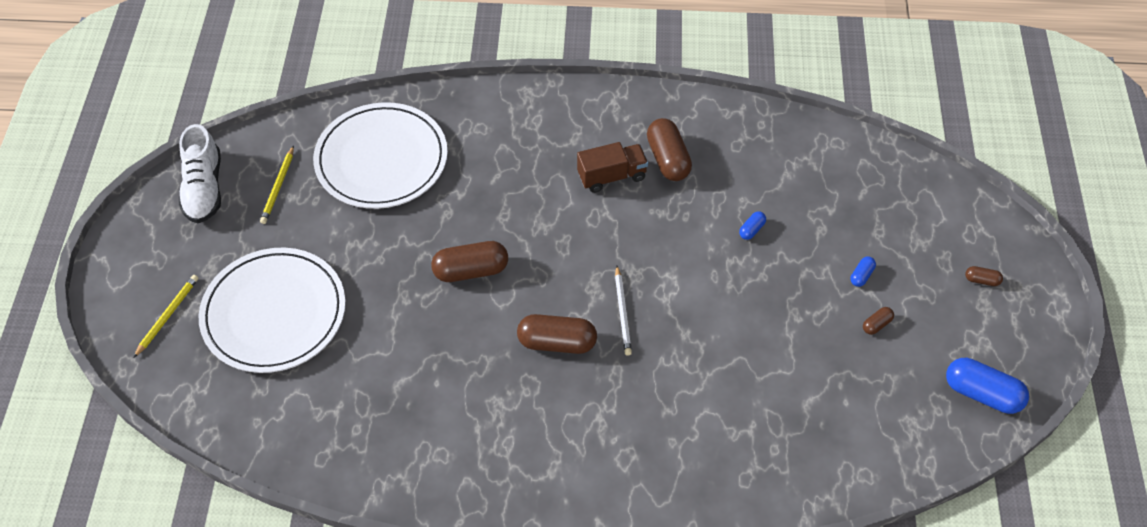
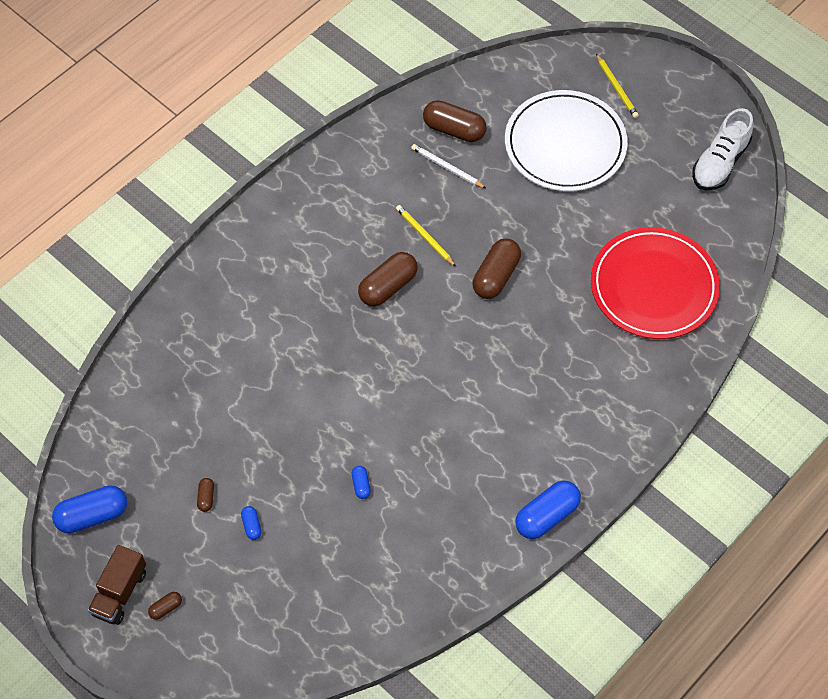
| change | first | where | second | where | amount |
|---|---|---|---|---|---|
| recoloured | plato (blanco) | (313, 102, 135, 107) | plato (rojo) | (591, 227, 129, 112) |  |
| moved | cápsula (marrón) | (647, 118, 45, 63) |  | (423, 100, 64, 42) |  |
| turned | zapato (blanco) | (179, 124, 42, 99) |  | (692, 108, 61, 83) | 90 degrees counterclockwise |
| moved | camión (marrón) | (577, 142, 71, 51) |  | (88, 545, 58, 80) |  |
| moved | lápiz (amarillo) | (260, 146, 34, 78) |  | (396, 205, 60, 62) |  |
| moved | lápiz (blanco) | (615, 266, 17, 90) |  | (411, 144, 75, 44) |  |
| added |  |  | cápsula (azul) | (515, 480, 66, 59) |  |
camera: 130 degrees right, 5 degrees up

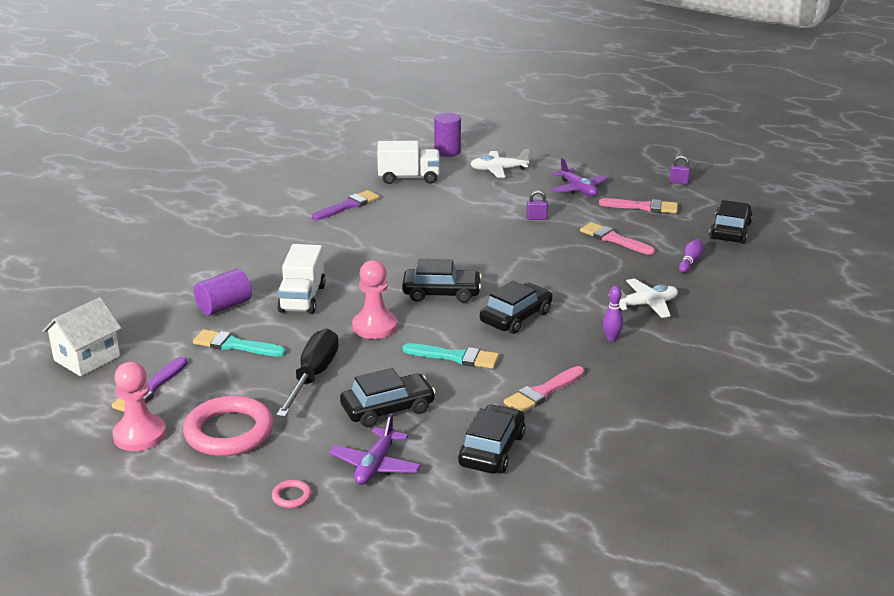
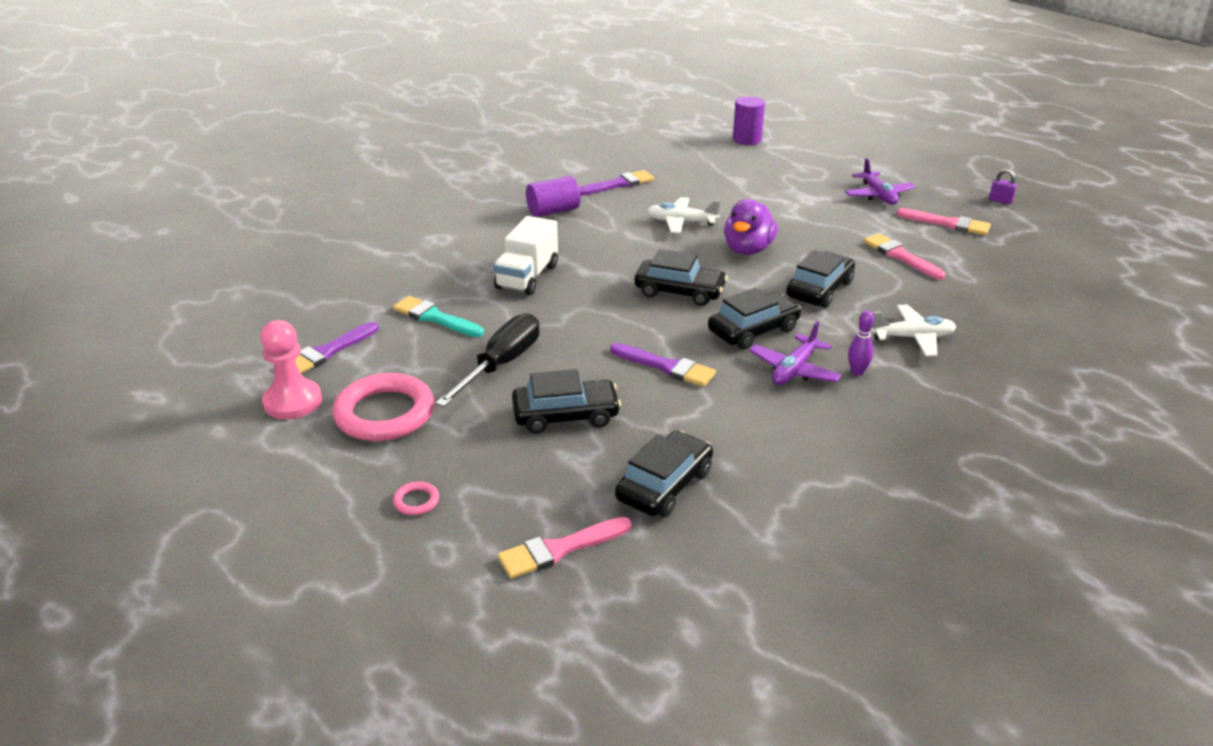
| change | first | where | second | where | amount |
|---|---|---|---|---|---|
| removed | camión (blanco) | (377, 141, 63, 43) |  |  |  |
| moved | avión (blanco) | (470, 149, 59, 29) |  | (647, 197, 73, 36) |  |
| removed | candado (morado) | (527, 190, 21, 30) |  |  |  |
| moved | coche (negro) | (709, 200, 44, 44) |  | (786, 250, 69, 58) |  |
| removed | bolo (morado) | (679, 238, 24, 35) |  |  |  |
| removed | peón (rosa) | (352, 260, 45, 79) |  |  |  |
| moved | cilindro (morado) | (194, 269, 58, 47) |  | (526, 176, 54, 41) |  |
| removed | casa (blanco) | (42, 297, 79, 79) |  |  |  |
| recoloured | pincel (turquesa) | (402, 343, 97, 26) | pincel (morado) | (610, 343, 106, 44) |  |
| moved | pincel (rosa) | (504, 366, 81, 46) |  | (498, 517, 134, 62) |  |
| moved | avión (morado) | (329, 413, 92, 72) |  | (749, 321, 93, 64) |  |
| added |  |  | pato (morado) | (724, 199, 54, 56) |  |
camera: 15 degrees right, 5 degrees up

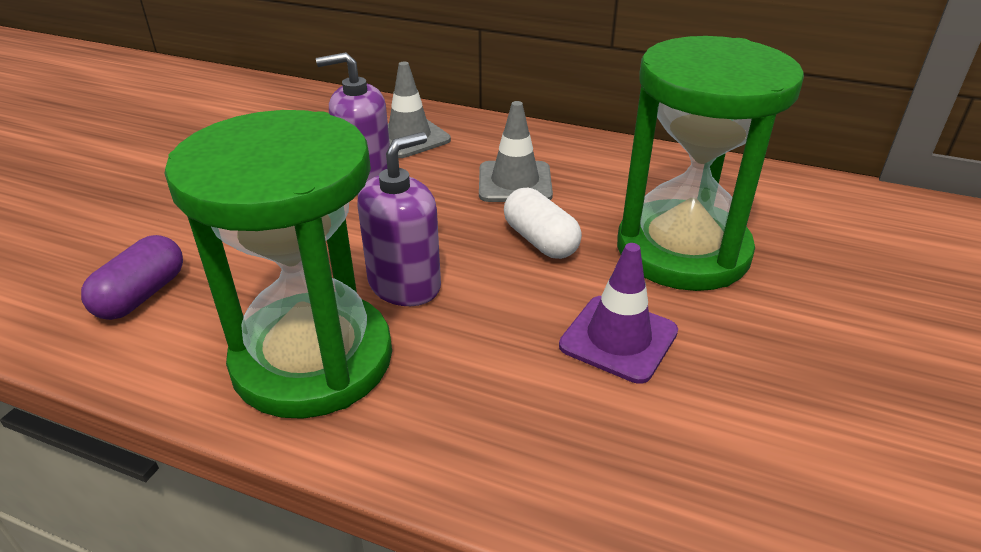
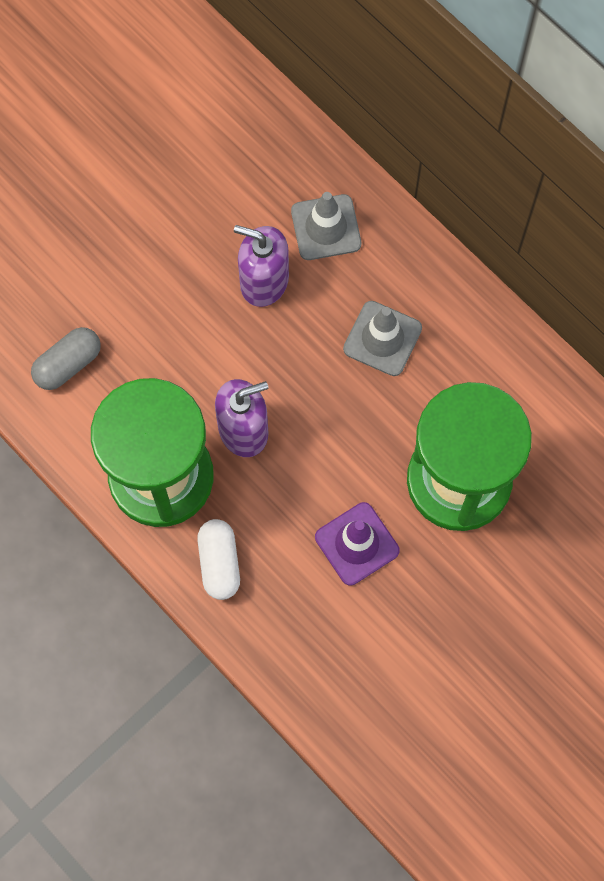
| change | first | where | second | where | amount |
|---|---|---|---|---|---|
| moved | cápsula (blanco) | (504, 188, 78, 71) |  | (197, 519, 43, 81) |  |
| recoloured | cápsula (morado) | (81, 235, 102, 85) | cápsula (gris) | (31, 327, 70, 63) |  |
camera: 25 degrees right, 35 degrees up

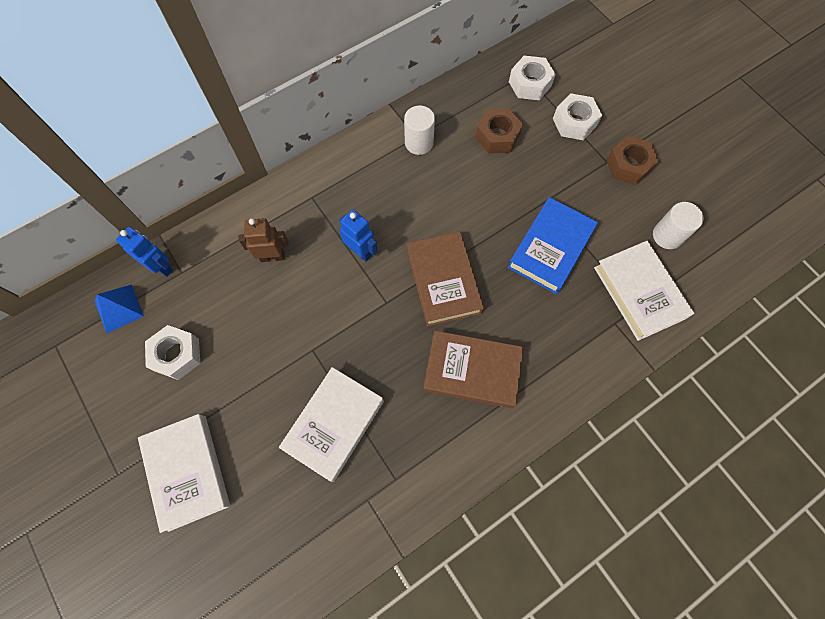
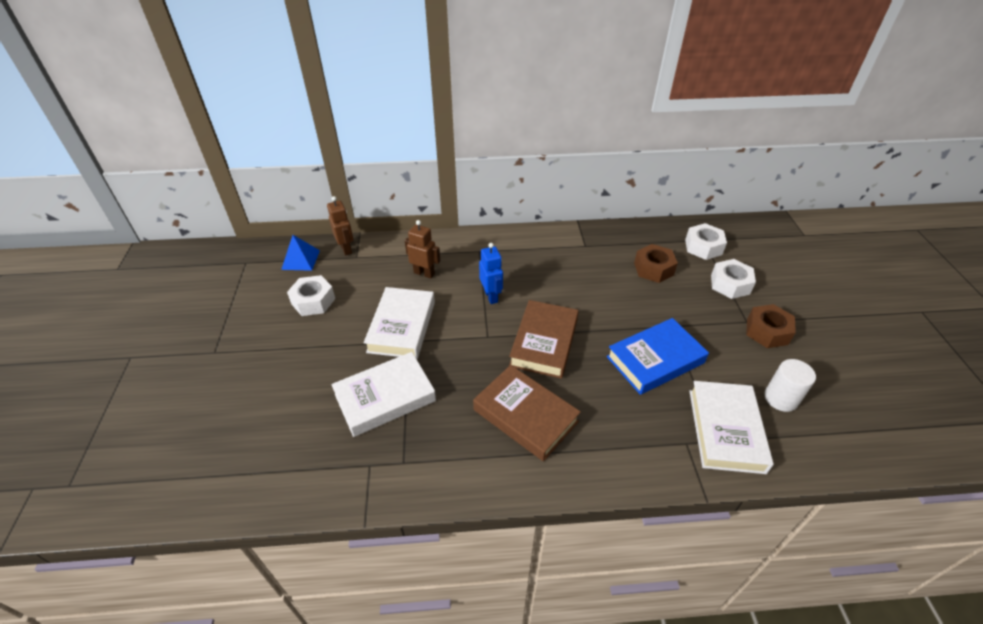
| change | first | where | second | where | amount |
|---|---|---|---|---|---|
| removed | cilindro (blanco) | (404, 106, 31, 49) |  |  |  |
| recoloured | robot (azul) | (116, 227, 57, 50) | robot (marrón) | (327, 196, 26, 60) |  |
| moved | libro (blanco) | (138, 414, 92, 119) |  | (364, 287, 71, 72) |  |
camera: 30 degrees right, 25 degrees down

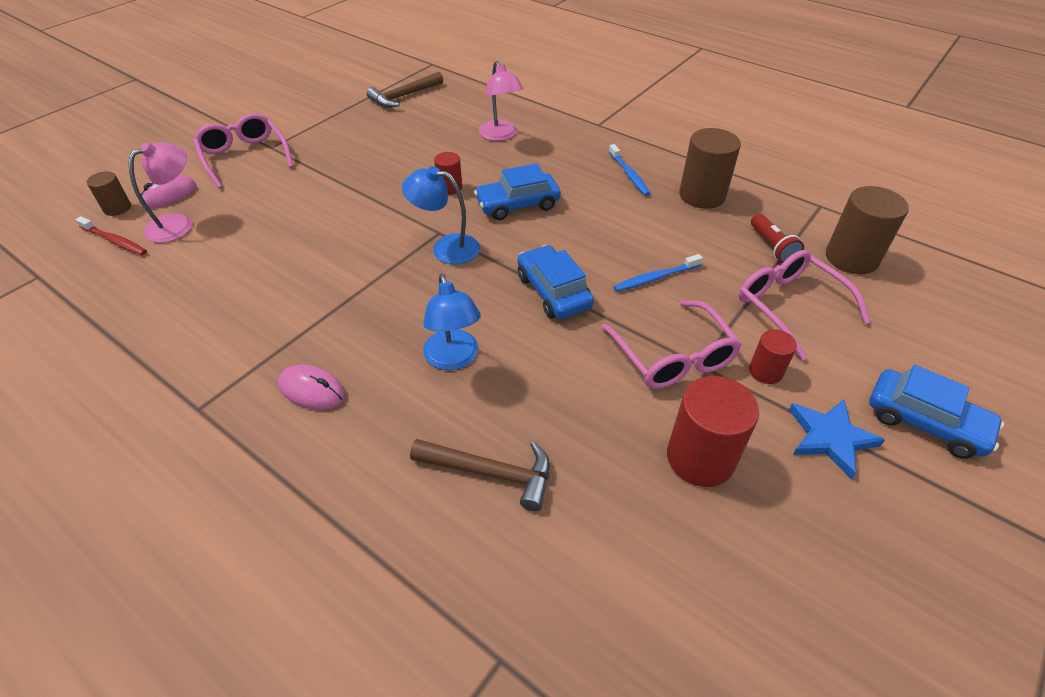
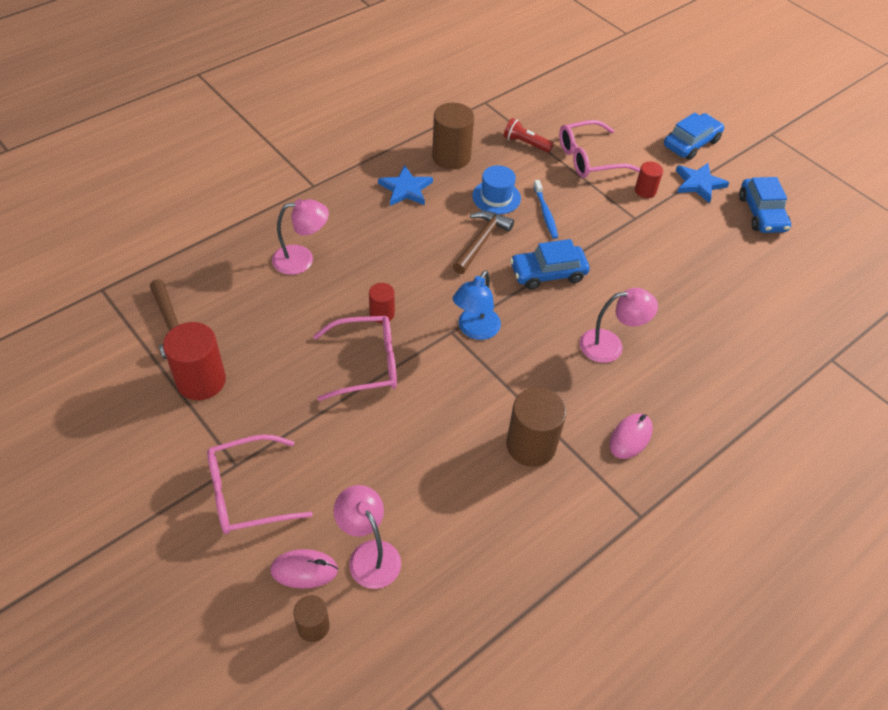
| change | first | where | second | where | amount |
|---|---|---|---|---|---|
| replaced | cepillo de dientes (azul) | (609, 144, 42, 52) | estrella (azul) | (378, 165, 55, 41) |  |
| moved | coche (azul) | (474, 163, 87, 57) |  | (739, 177, 52, 56) |  |
| turned | ratón (rosa) | (141, 175, 55, 33) |  | (270, 549, 68, 40) | 60 degrees counterclockwise |
| moved | cilindro (marrón) | (826, 186, 83, 88) |  | (506, 387, 60, 80) |  |
| turned | lámpara de mano (rojo) | (751, 214, 53, 49) |  | (503, 118, 51, 35) | 150 degrees counterclockwise |
| removed | cepillo de dientes (rojo) | (76, 216, 71, 39) |  |  |  |
| recoloured | lámpara (azul) | (423, 273, 58, 97) | lámpara (rosa) | (580, 288, 78, 75) |  |
| moved | gafas (rosa) | (601, 300, 141, 89) |  | (313, 316, 84, 85) |  |
| moved | cilindro (rojo) | (667, 376, 92, 111) |  | (163, 322, 63, 78) |  |
| moved | martillo (marrón) | (410, 439, 140, 72) |  | (453, 211, 61, 63) |  |
| added |  |  | sombrero (azul) | (472, 165, 49, 49) |  |
camera: 80 degrees left, 5 degrees up

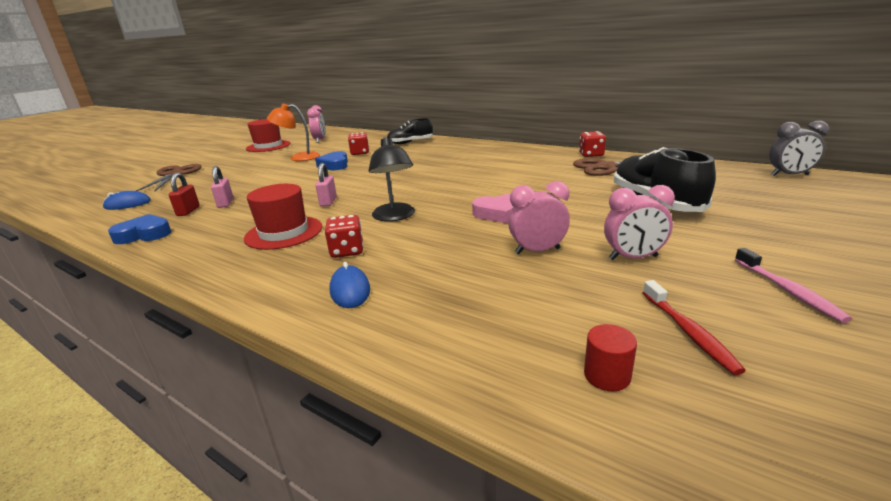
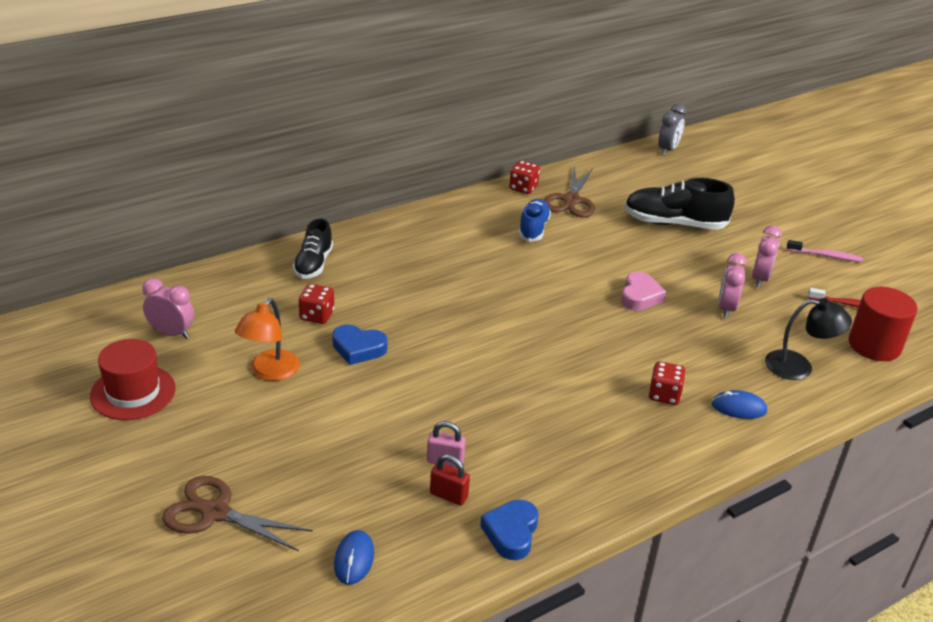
| change | first | where | second | where | amount |
|---|---|---|---|---|---|
| moved | lámpara (negro) | (369, 137, 46, 84) |  | (765, 298, 87, 82) |  |
| removed | candado (rosa) | (315, 163, 22, 44) |  |  |  |
| removed | sombrero (rojo) | (244, 184, 78, 66) |  |  |  |
| resized | cilindro (rojo) | (584, 324, 53, 67) |  | (849, 287, 68, 74) | x2.16 |
| added |  |  | zapato (azul) | (519, 199, 32, 43) |  |
camera: 70 degrees left, 10 degrees up

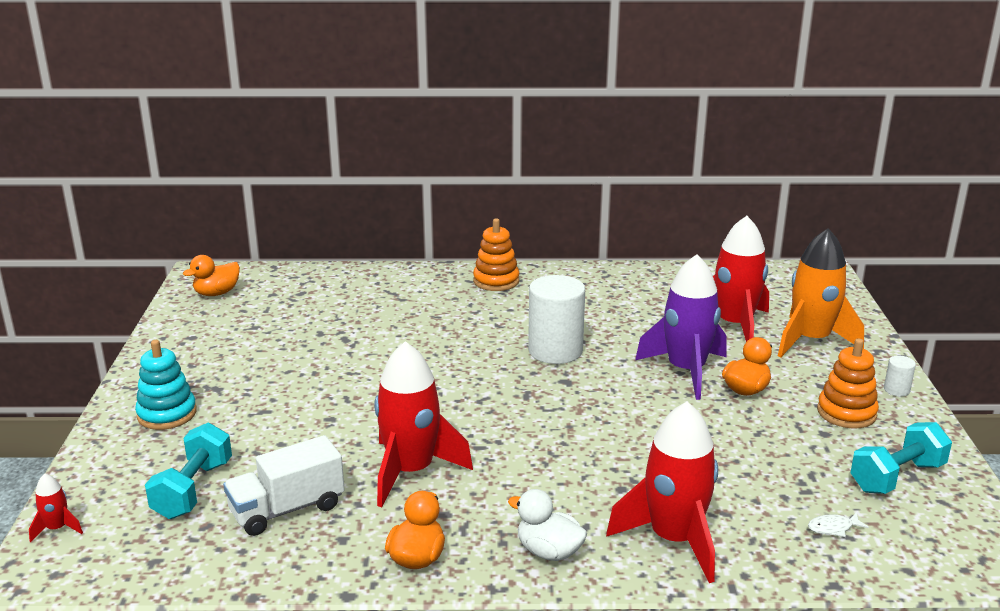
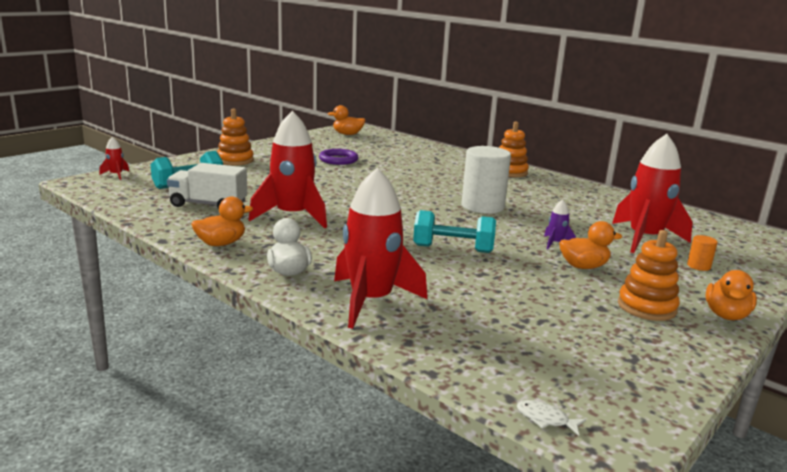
| change | first | where | second | where | amount |
|---|---|---|---|---|---|
| replaced | cohete (naranja) | (778, 228, 86, 129) | cilindro (naranja) | (687, 235, 31, 36) |  |
| resized | cohete (morado) | (635, 254, 91, 146) |  | (544, 199, 32, 50) | x0.42 |
| recoloured | juguete apilable (turquesa) | (135, 340, 62, 90) | juguete apilable (naranja) | (217, 109, 37, 57) |  |
| replaced | cilindro (blanco) | (884, 355, 32, 41) | pato (naranja) | (705, 270, 52, 50) |  |
| moved | mancuerna (turquesa) | (851, 422, 101, 72) |  | (413, 210, 83, 43) |  |
| moved | pez (blanco) | (808, 512, 61, 25) |  | (517, 400, 69, 36) |  |
| added |  |  | anillo (morado) | (319, 149, 39, 16) |  |
camera: 40 degrees right, 5 degrees down

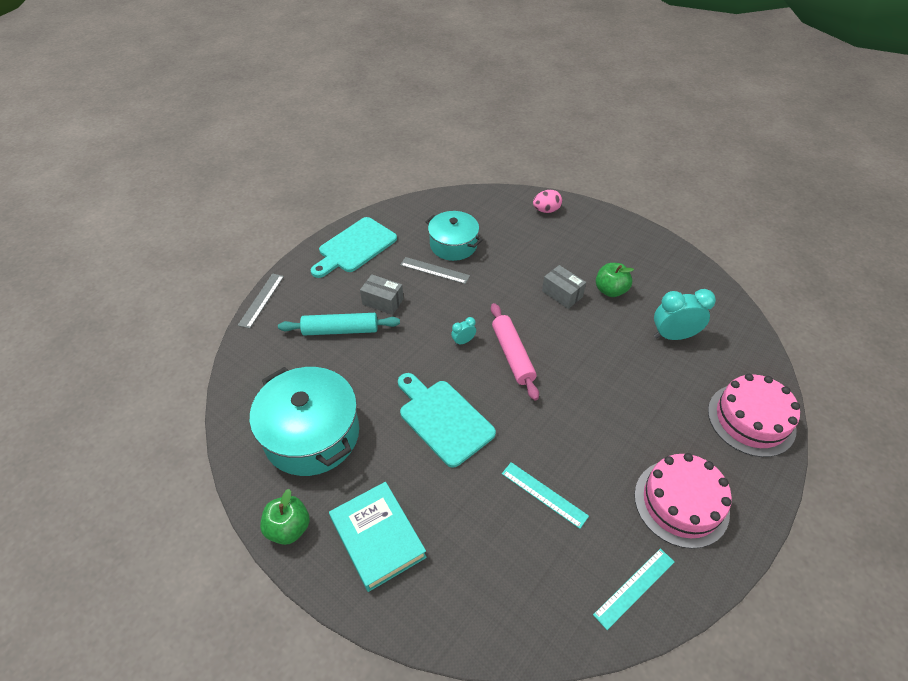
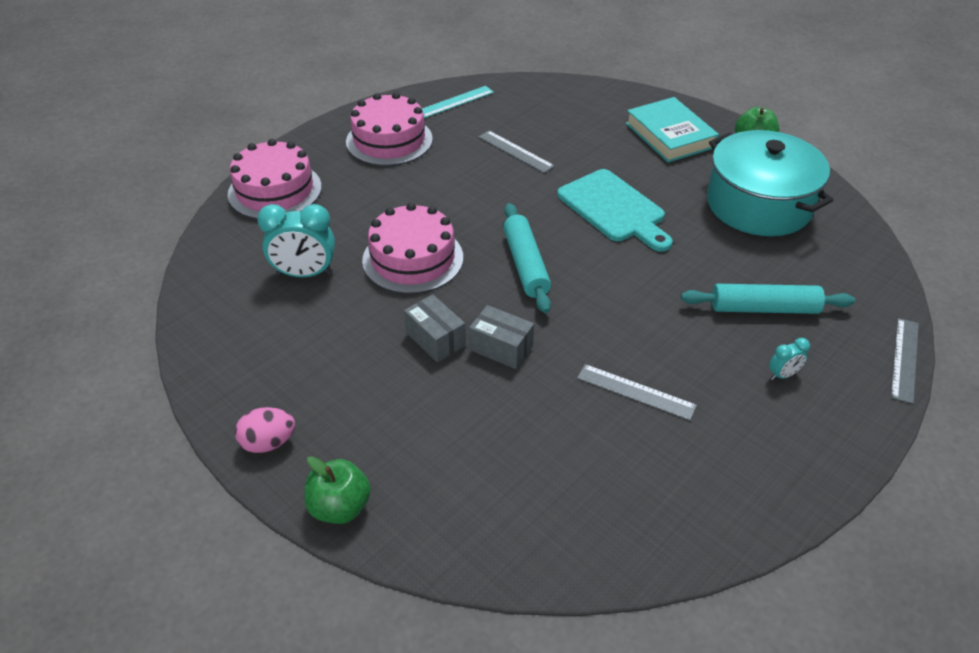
| change | first | where | second | where | amount |
|---|---|---|---|---|---|
| moved | huevo (rosa) | (533, 190, 29, 23) |  | (235, 407, 60, 46) |  |
| removed | olla (turquesa) | (425, 211, 57, 50) |  |  |  |
| removed | tabla de cortar (turquesa) | (310, 217, 87, 61) |  |  |  |
| moved | manzana (verde) | (596, 263, 38, 34) |  | (304, 456, 67, 68) |  |
| moved | caja (gris) | (360, 274, 44, 41) |  | (469, 305, 65, 64) |  |
| recoloured | rodillo (rosa) | (491, 303, 48, 98) | rodillo (turquesa) | (503, 203, 48, 110) |  |
| moved | despertador (turquesa) | (451, 317, 25, 28) |  | (769, 338, 41, 42) |  |
| recoloured | regla (turquesa) | (502, 462, 87, 67) | regla (gris) | (478, 131, 77, 42) |  |
| added |  |  | tarta (rosa) | (362, 203, 101, 91) |  |
camera: 175 degrees left, 5 degrees down

